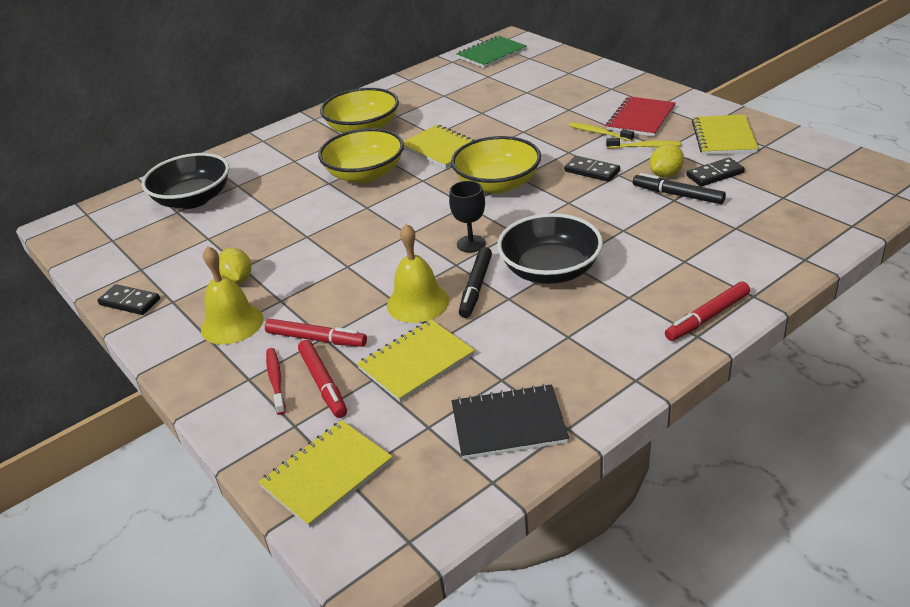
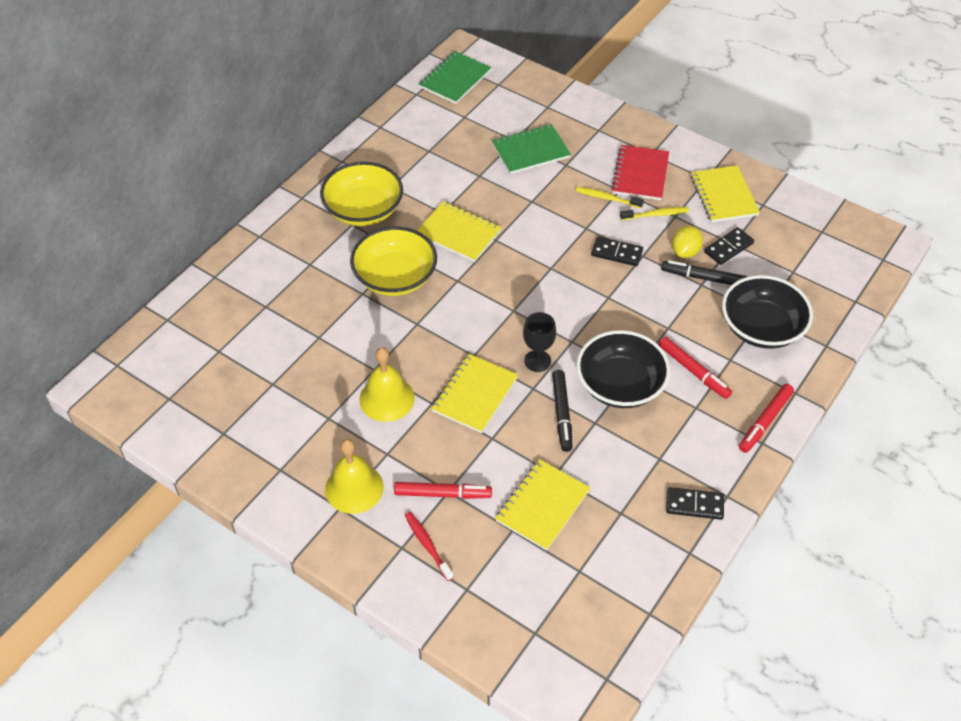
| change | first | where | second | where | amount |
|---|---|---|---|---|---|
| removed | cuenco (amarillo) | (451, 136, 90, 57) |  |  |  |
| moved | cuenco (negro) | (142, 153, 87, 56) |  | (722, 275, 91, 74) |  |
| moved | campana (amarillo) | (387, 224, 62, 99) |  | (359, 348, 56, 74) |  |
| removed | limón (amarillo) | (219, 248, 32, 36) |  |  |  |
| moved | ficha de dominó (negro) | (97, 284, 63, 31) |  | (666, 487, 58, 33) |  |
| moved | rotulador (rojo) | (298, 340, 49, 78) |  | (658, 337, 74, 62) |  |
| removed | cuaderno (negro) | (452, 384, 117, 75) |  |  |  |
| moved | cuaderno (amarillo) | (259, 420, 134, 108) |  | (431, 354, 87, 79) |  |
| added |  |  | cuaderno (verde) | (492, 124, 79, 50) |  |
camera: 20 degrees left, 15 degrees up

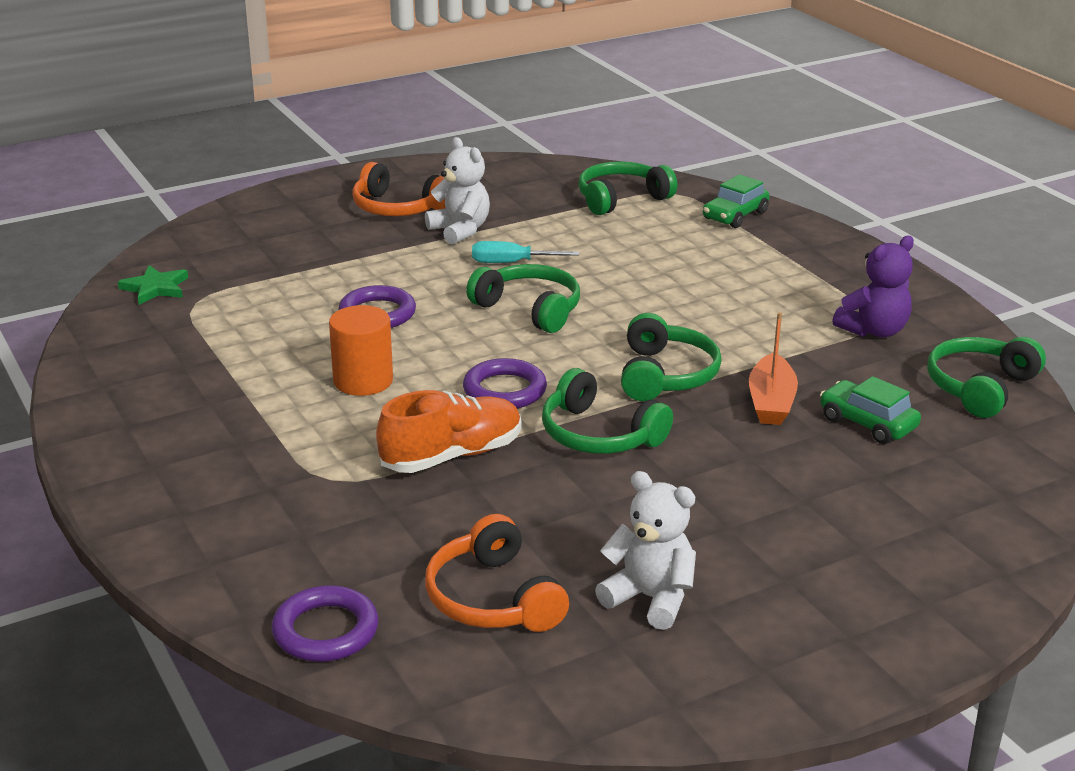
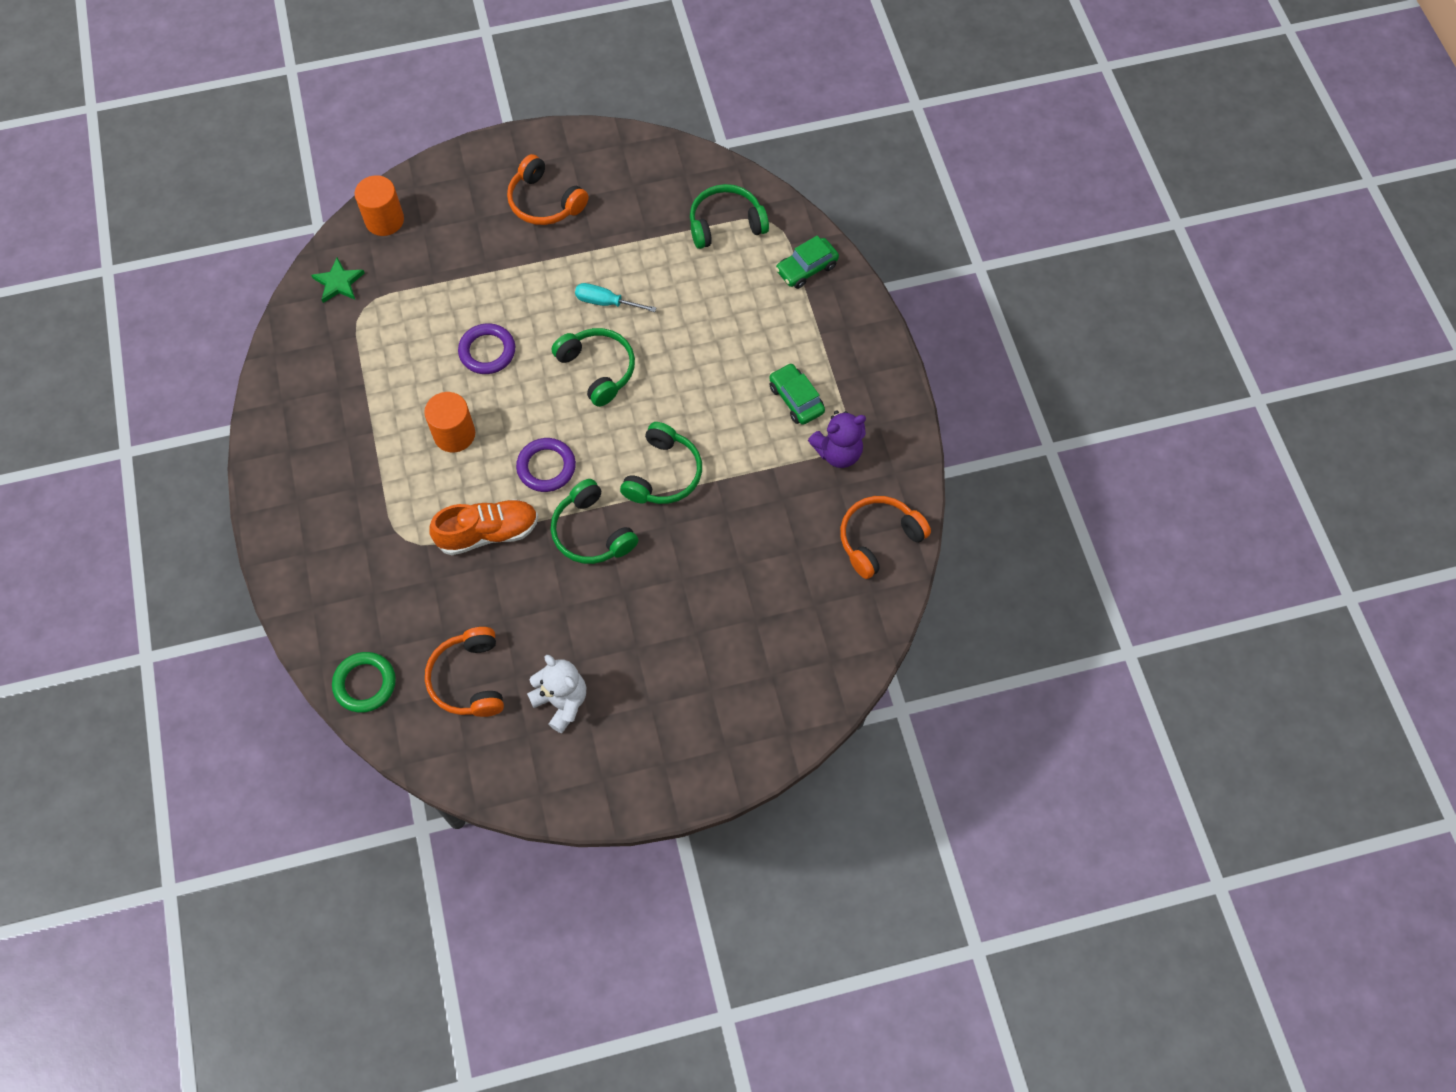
| change | first | where | second | where | amount |
|---|---|---|---|---|---|
| removed | osito (blanco) | (425, 137, 65, 108) |  |  |  |
| removed | barco (naranja) | (749, 312, 49, 113) |  |  |  |
| recoloured | auriculares (verde) | (927, 337, 119, 81) | auriculares (naranja) | (840, 496, 91, 83) |  |
| moved | coche (verde) | (820, 376, 101, 68) |  | (769, 363, 56, 62) |  |
| recoloured | anillo (morado) | (271, 585, 107, 77) | anillo (verde) | (332, 652, 64, 61) |  |
| added |  |  | cilindro (naranja) | (355, 175, 49, 61) |  |
camera: 15 degrees right, 35 degrees up

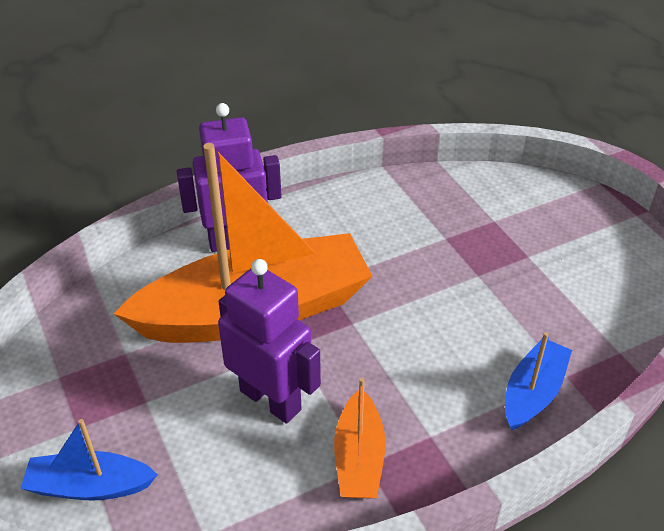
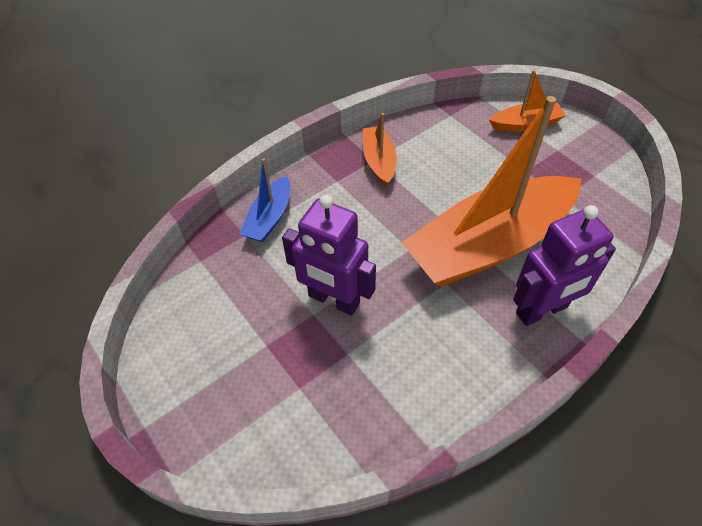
| change | first | where | second | where | amount |
|---|---|---|---|---|---|
| moved | robot (morado) | (218, 259, 103, 165) |  | (282, 195, 94, 121) |  |
| recoloured | barco (azul) | (20, 419, 138, 82) | barco (naranja) | (489, 70, 77, 62) |  |
camera: 170 degrees right, 10 degrees up

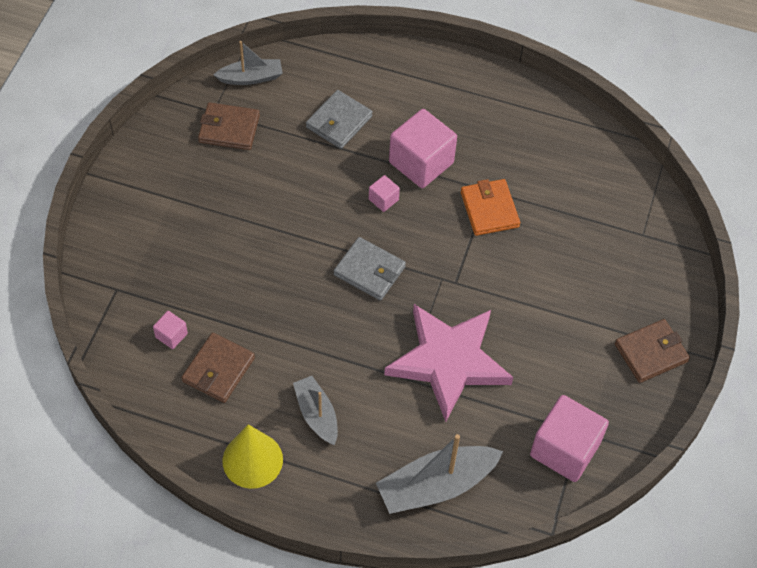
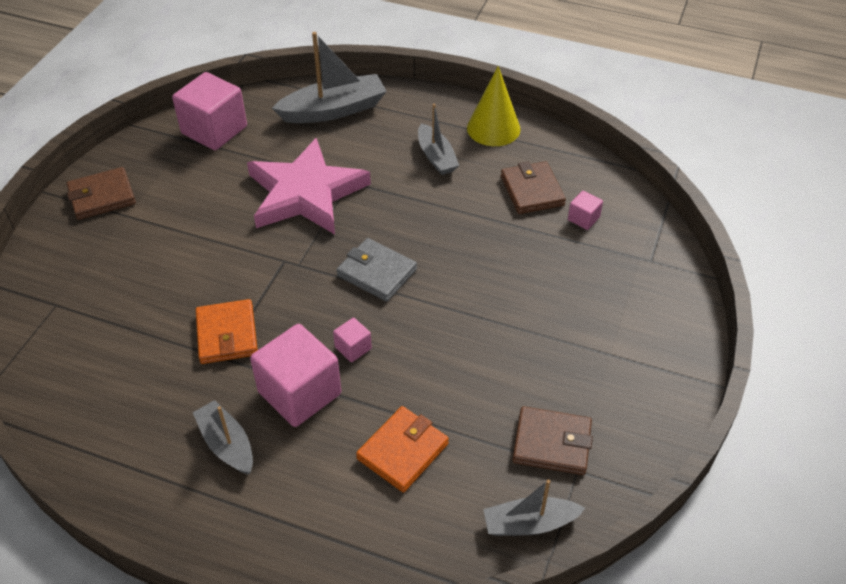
| change | first | where | second | where | amount |
|---|---|---|---|---|---|
| recoloured | cartera (gris) | (306, 90, 67, 59) | cartera (naranja) | (356, 406, 93, 86) |  |
| turned | cartera (marrón) | (181, 333, 74, 70) |  | (501, 161, 65, 53) | 45 degrees counterclockwise |
| added |  |  | barco (gris) | (193, 400, 60, 74) |  |
camera: 175 degrees left, 10 degrees down

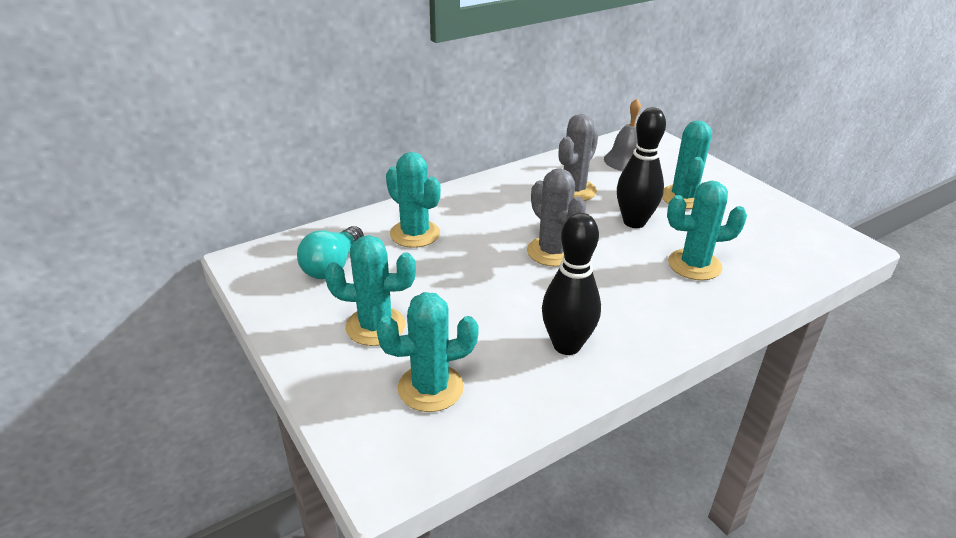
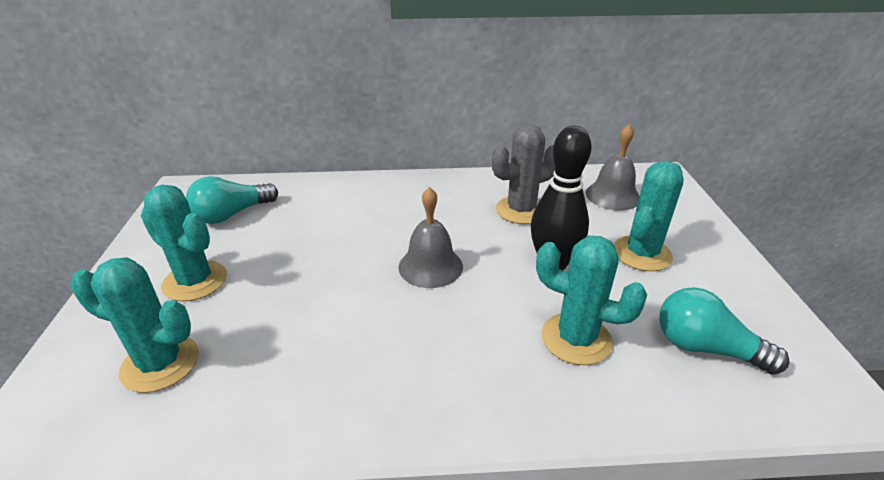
| change | first | where | second | where | amount |
|---|---|---|---|---|---|
| removed | cactus (turquesa) | (386, 152, 55, 96) |  |  |  |
| replaced | cactus (gris) | (527, 169, 59, 98) | campana (gris) | (398, 187, 65, 101) |  |
| removed | bolo (negro) | (542, 213, 59, 142) |  |  |  |
| added |  |  | bombilla (turquesa) | (659, 287, 131, 88) |  |
camera: 30 degrees right, 0 degrees up

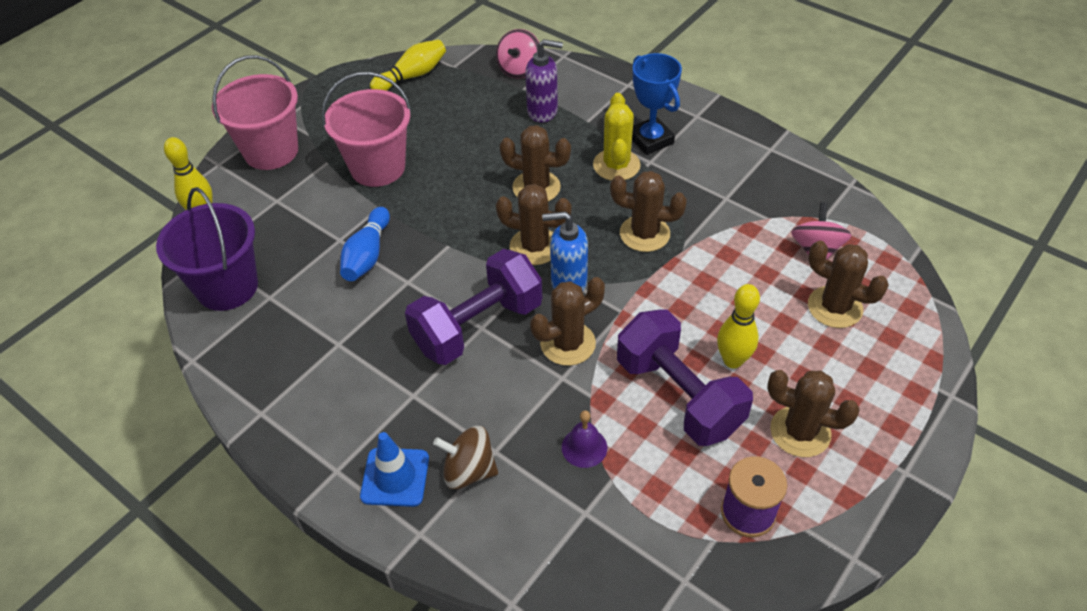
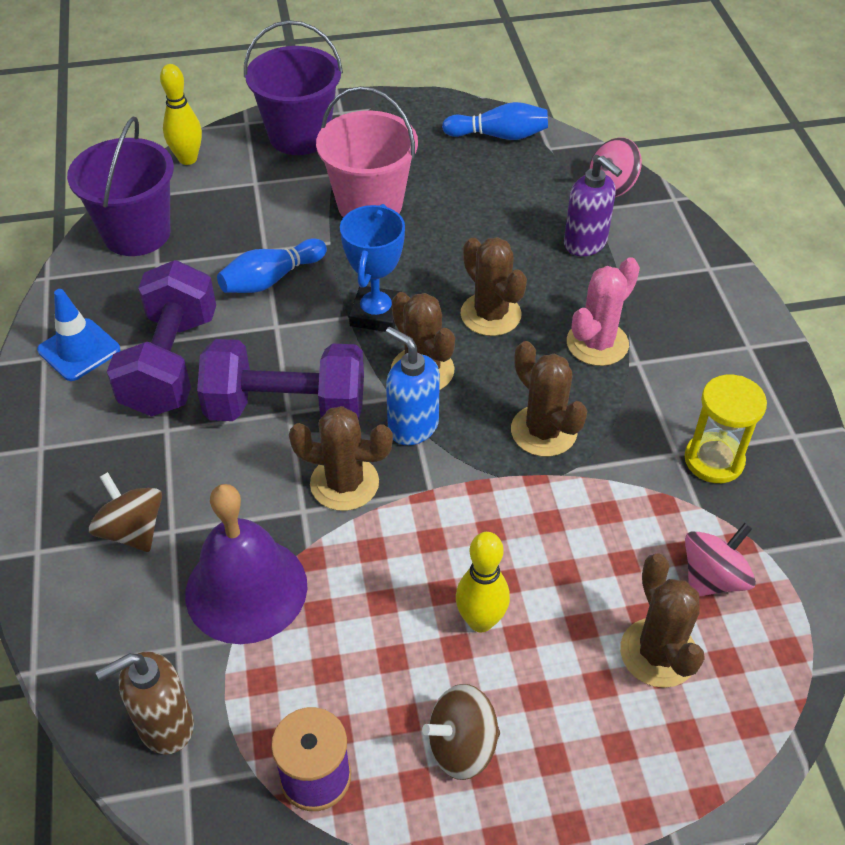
| change | first | where | second | where | amount |
|---|---|---|---|---|---|
| recoloured | bolo (amarillo) | (370, 40, 76, 51) | bolo (azul) | (442, 102, 106, 38) |  |
| moved | trofeo (azul) | (632, 53, 50, 102) |  | (340, 204, 65, 128) |  |
| recoloured | balde (rosa) | (212, 55, 86, 115) | balde (morado) | (244, 20, 99, 135) |  |
| recoloured | cactus (amarillo) | (593, 93, 47, 87) | cactus (rosa) | (567, 257, 73, 109) |  |
| moved | mancuerna (morado) | (617, 309, 136, 137) |  | (107, 260, 109, 157) |  |
| replaced | cactus (marrón) | (767, 370, 93, 87) | peonza (marrón) | (422, 684, 78, 96) |  |
| resized | campana (morado) | (562, 410, 45, 58) |  | (185, 484, 122, 160) | x2.16 |
| moved | cono de tráfico (azul) | (360, 432, 69, 75) |  | (37, 289, 83, 92) |  |
| added |  |  | reloj de arena (amarillo) | (684, 375, 83, 108) |  |
| added |  |  | dispensador de jabón (marrón) | (96, 652, 98, 102) |  |
camera: 40 degrees right, 0 degrees up

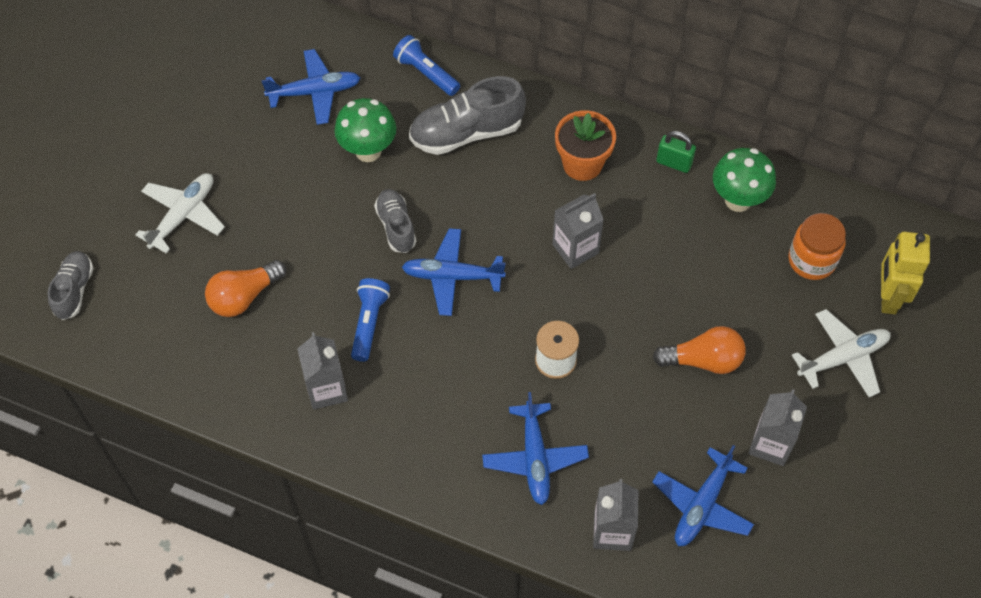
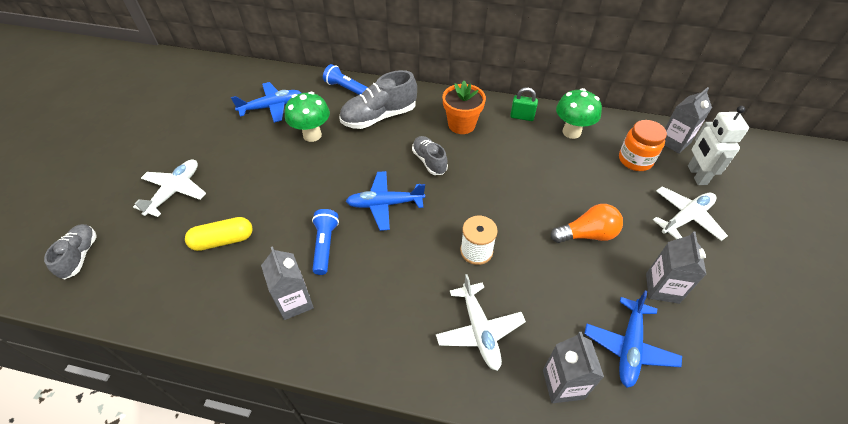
| change | first | where | second | where | amount |
|---|---|---|---|---|---|
| moved | zapato (gris) | (374, 189, 42, 64) |  | (412, 136, 36, 39) |  |
| moved | cartón de leche (gris) | (552, 193, 52, 76) |  | (665, 87, 47, 67) |  |
| recoloured | robot (amarillo) | (881, 232, 49, 82) | robot (blanco) | (688, 106, 61, 79) |  |
| replaced | bombilla (naranja) | (205, 260, 81, 57) | cápsula (amarillo) | (185, 217, 68, 34) |  |
| recoloured | avión (azul) | (482, 392, 107, 113) | avión (blanco) | (436, 274, 90, 97) |  |
camera: 10 degrees left, 10 degrees down

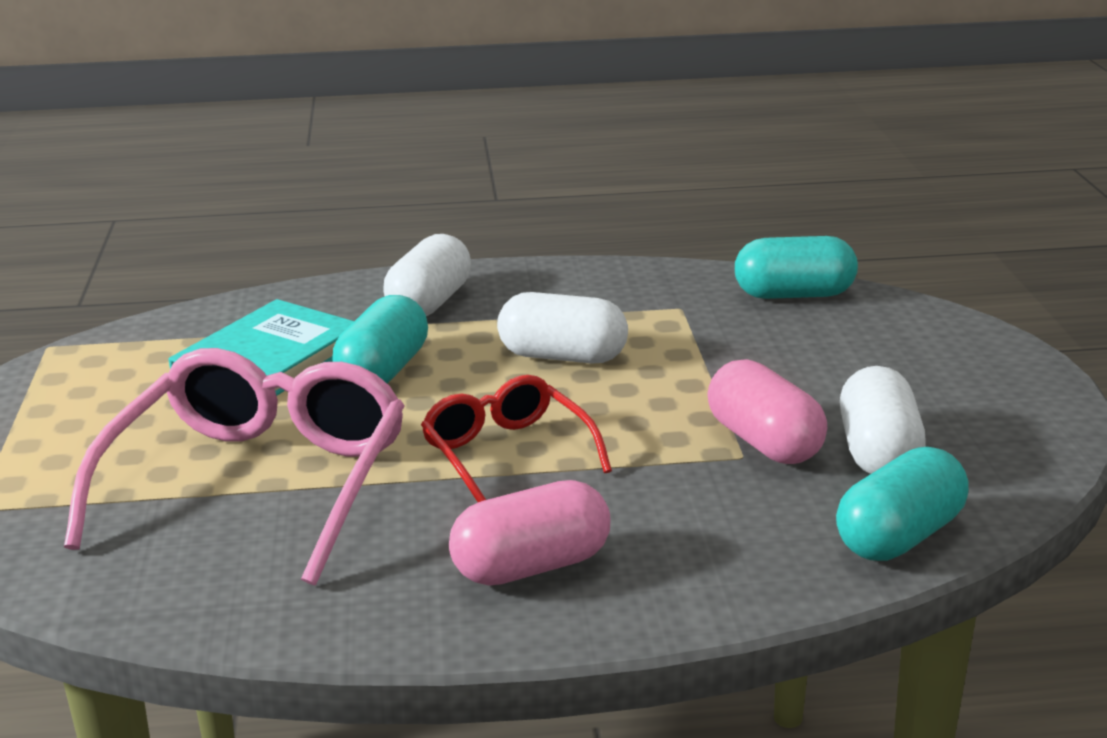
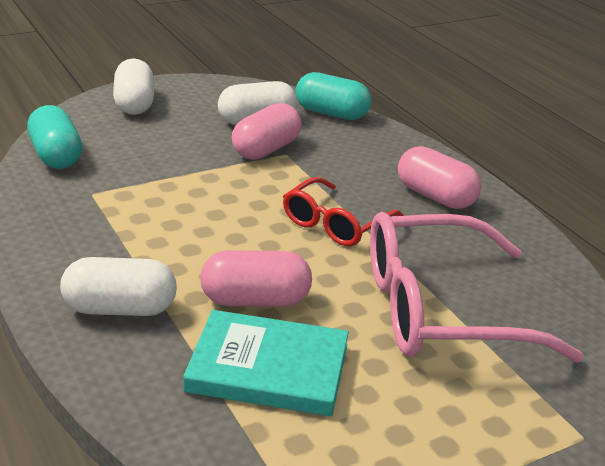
| change | first | where | second | where | amount |
|---|---|---|---|---|---|
| moved | cápsula (blanco) | (497, 292, 131, 71) |  | (113, 59, 41, 56) |  |
| recoloured | cápsula (turquesa) | (333, 295, 95, 88) | cápsula (rosa) | (200, 250, 112, 57) |  |
camera: 115 degrees left, 5 degrees up

